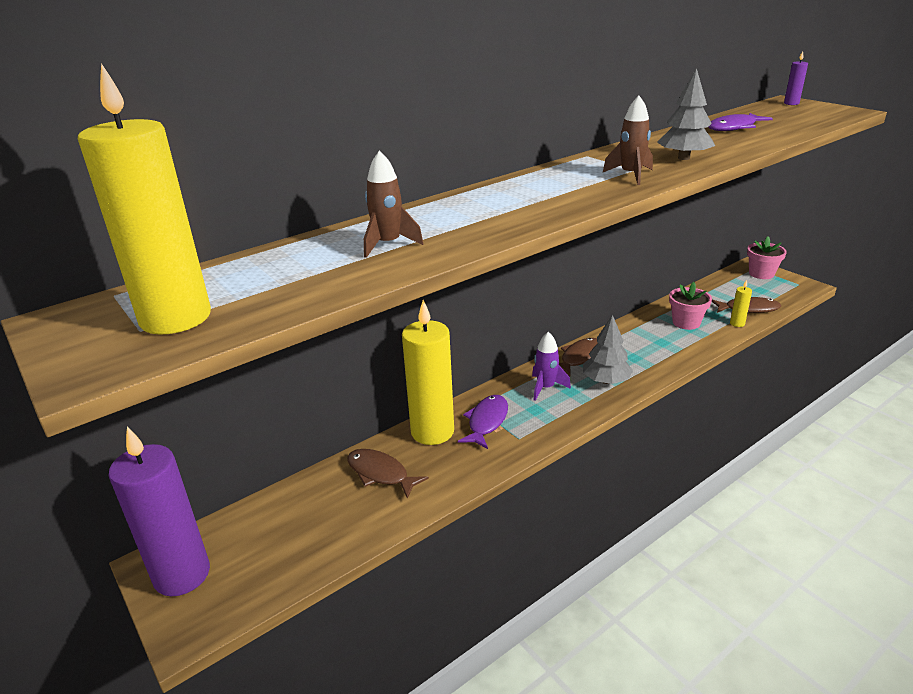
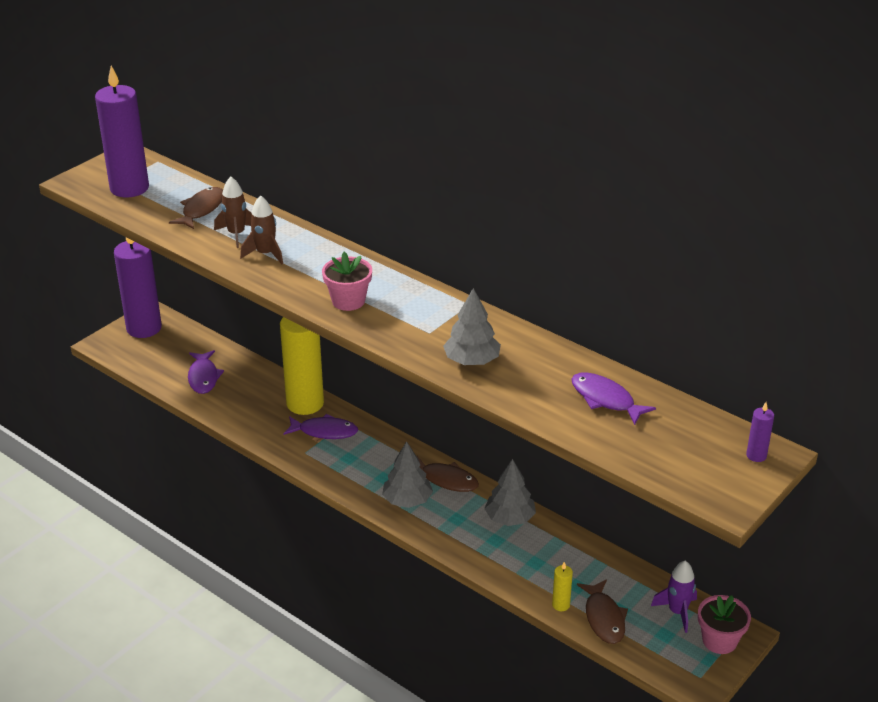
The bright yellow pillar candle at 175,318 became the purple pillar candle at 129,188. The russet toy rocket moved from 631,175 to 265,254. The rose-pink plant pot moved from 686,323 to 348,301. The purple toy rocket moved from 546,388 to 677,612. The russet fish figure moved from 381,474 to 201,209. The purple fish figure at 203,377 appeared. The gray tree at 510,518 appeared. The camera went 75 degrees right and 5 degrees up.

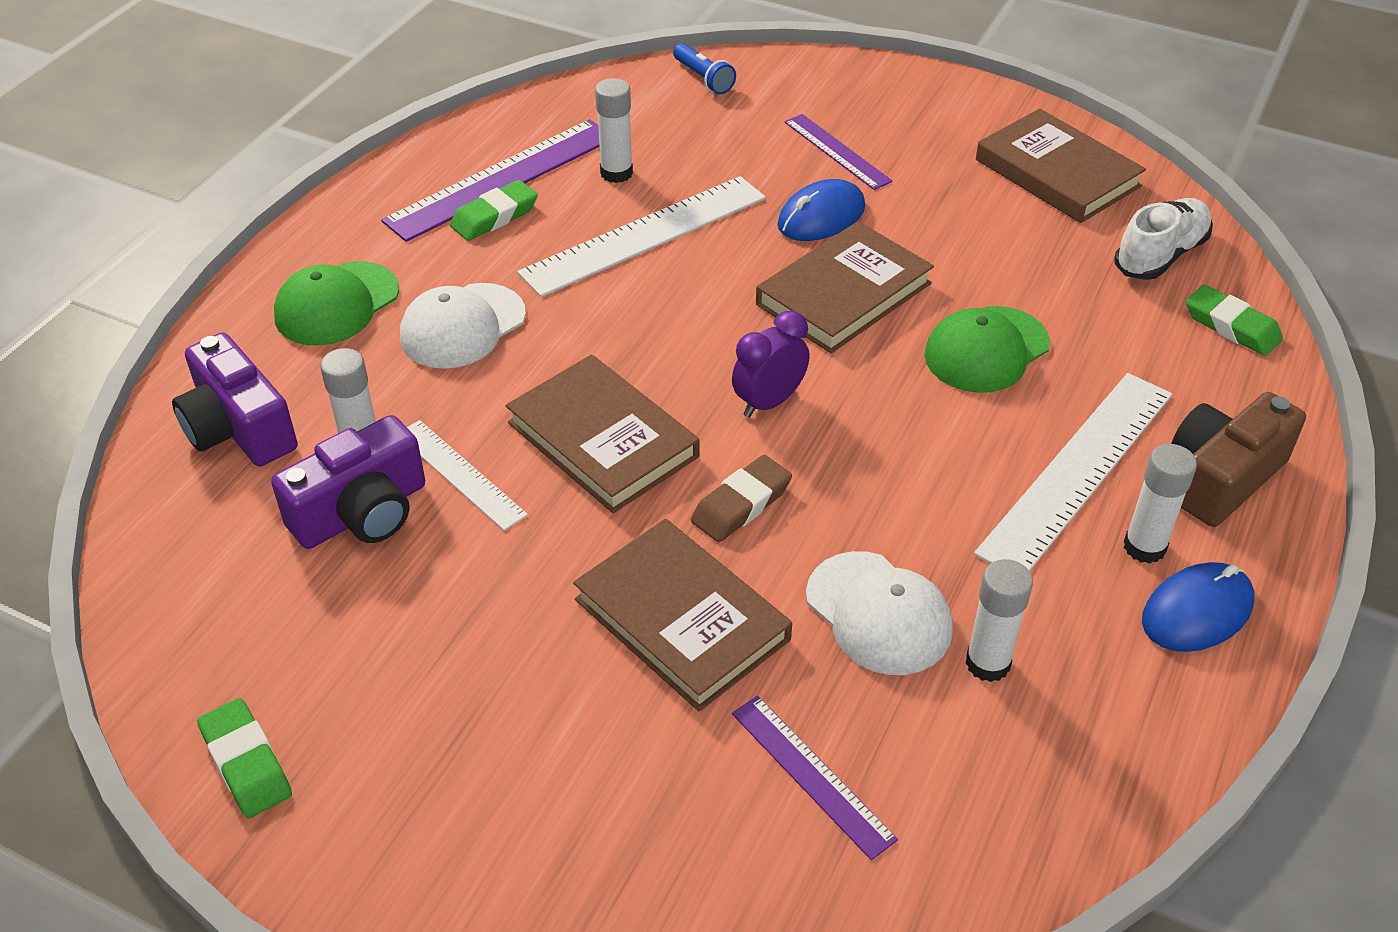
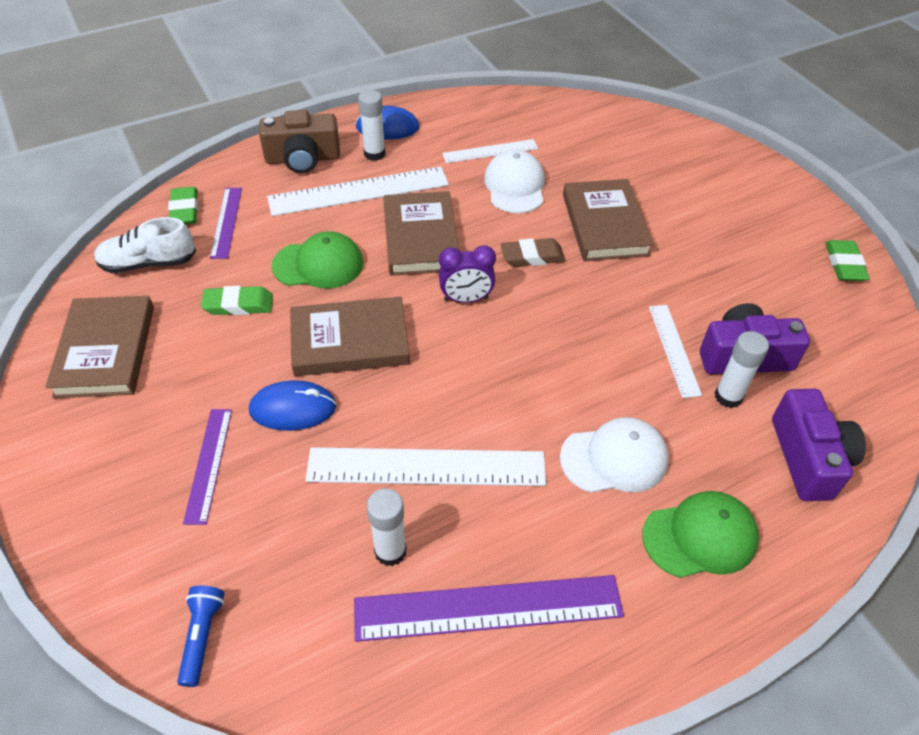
The green pencil eraser moved from 494,216 to 238,305. The russet book moved from 602,440 to 421,238. The snow-white glue stick at 988,663 was replaced by the snow-white measuring stick at 490,151. The purple measuring stick moved from 812,775 to 226,222. The camera went 145 degrees left and 5 degrees up.

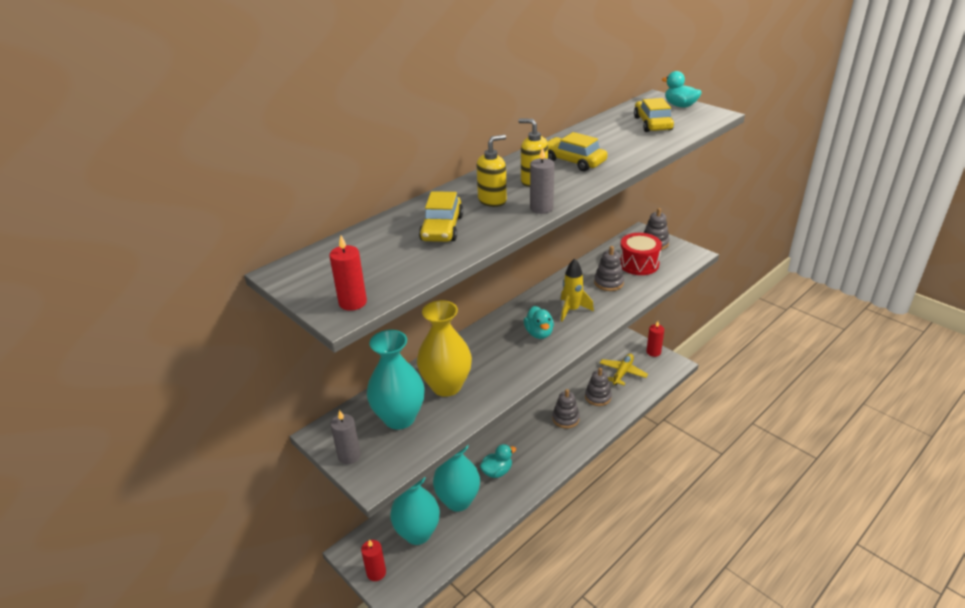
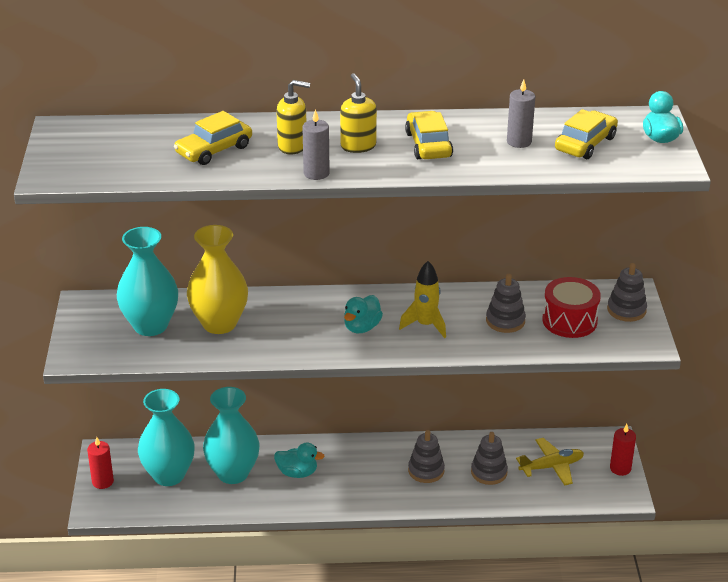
The scarlet pillar candle at 352,302 disappeared. The gray pillar candle moved from 349,456 to 519,142. The camera went 40 degrees right and 0 degrees up.

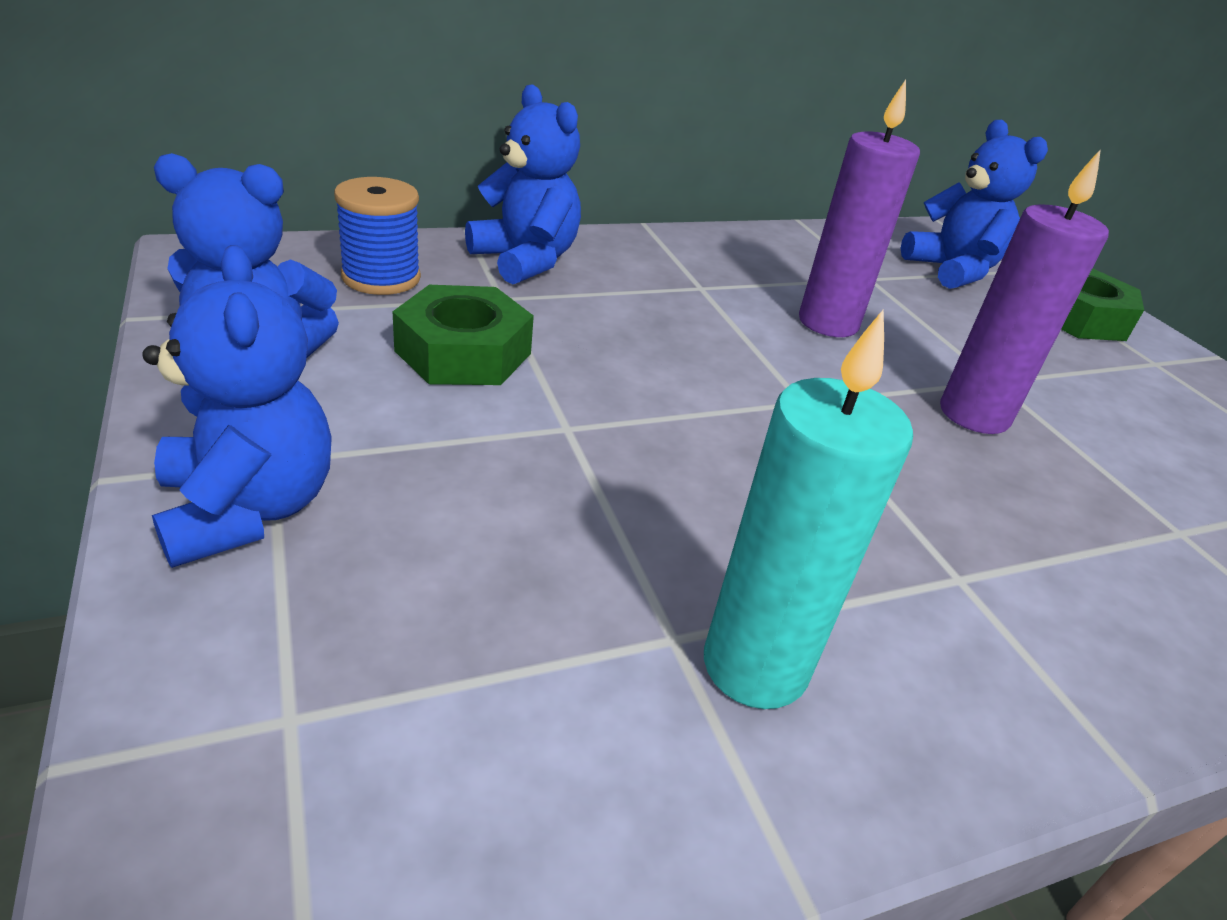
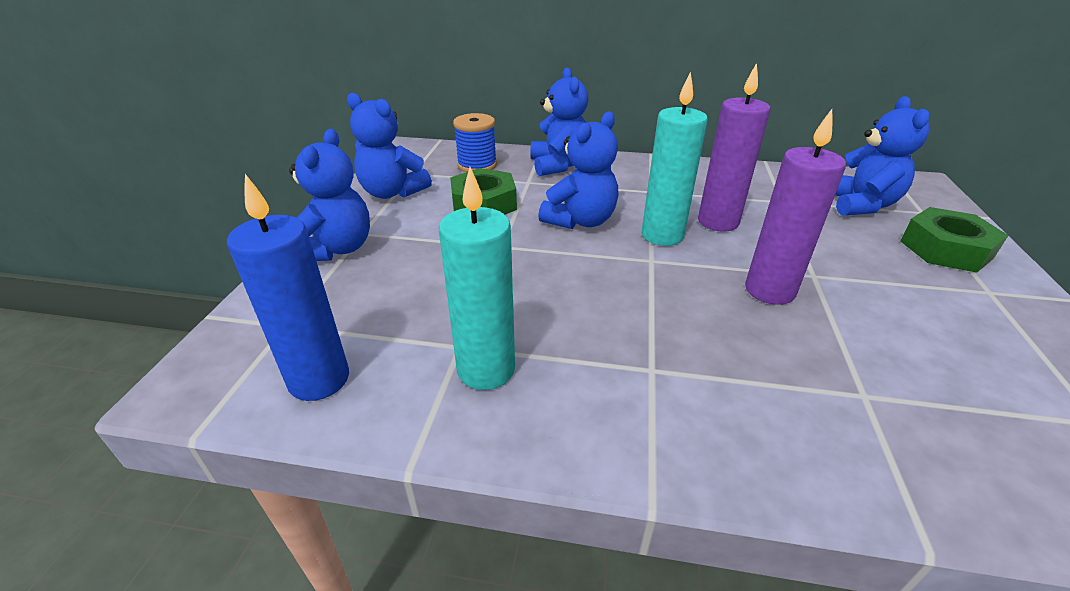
The turquoise pillar candle at 662,235 appeared. The cobalt teddy bear at 580,221 appeared. The cobalt pillar candle at 319,379 appeared. The camera went 35 degrees right and 0 degrees up.

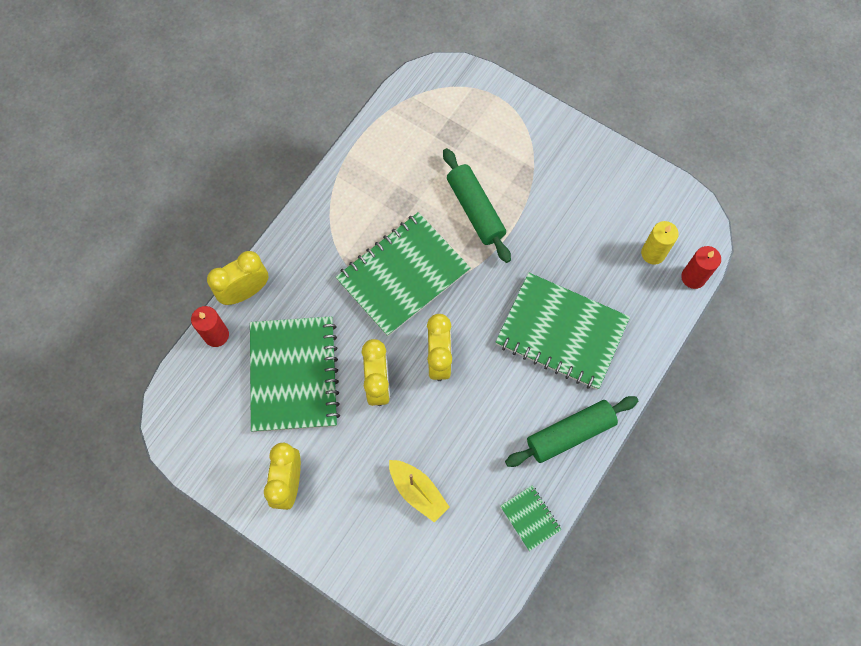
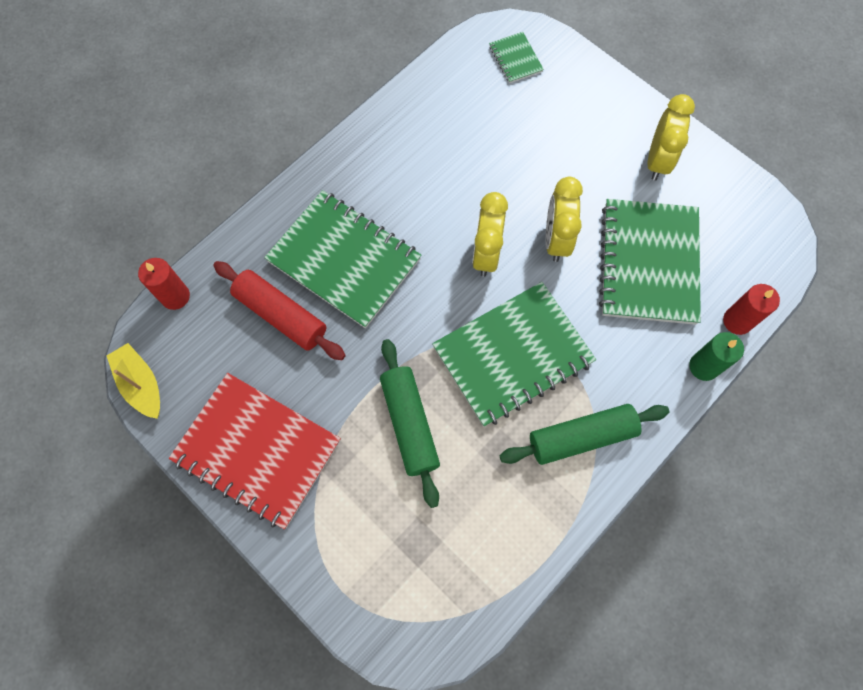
The bright yellow pillar candle at 653,253 disappeared. The bright yellow bedside clock at 245,292 was replaced by the green pillar candle at 703,366. The green pastry roller moved from 570,433 to 581,437. The bright yellow boat moved from 417,491 to 141,384. The green notepad moved from 530,518 to 515,59. The scarlet pastry roller at 281,315 appeared. The scarlet notepad at 257,450 appeared. The camera went 170 degrees left and 0 degrees up.

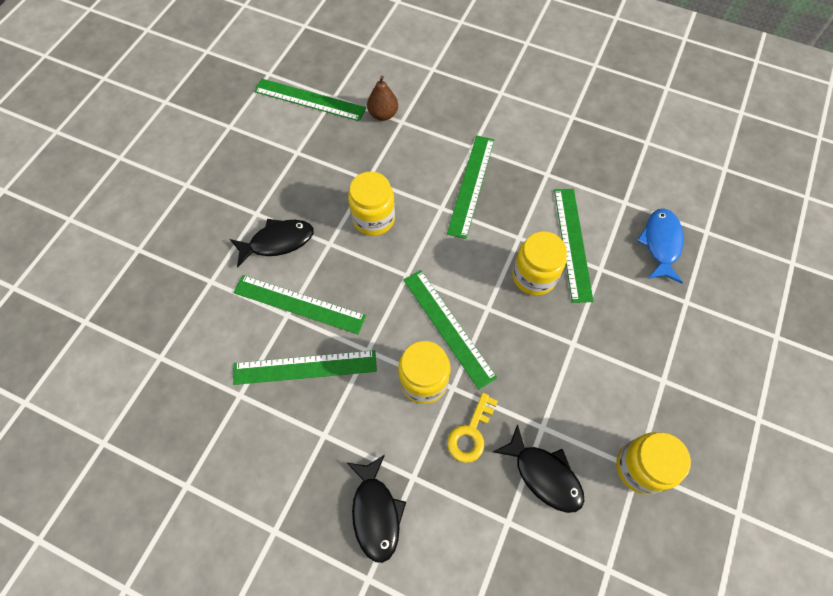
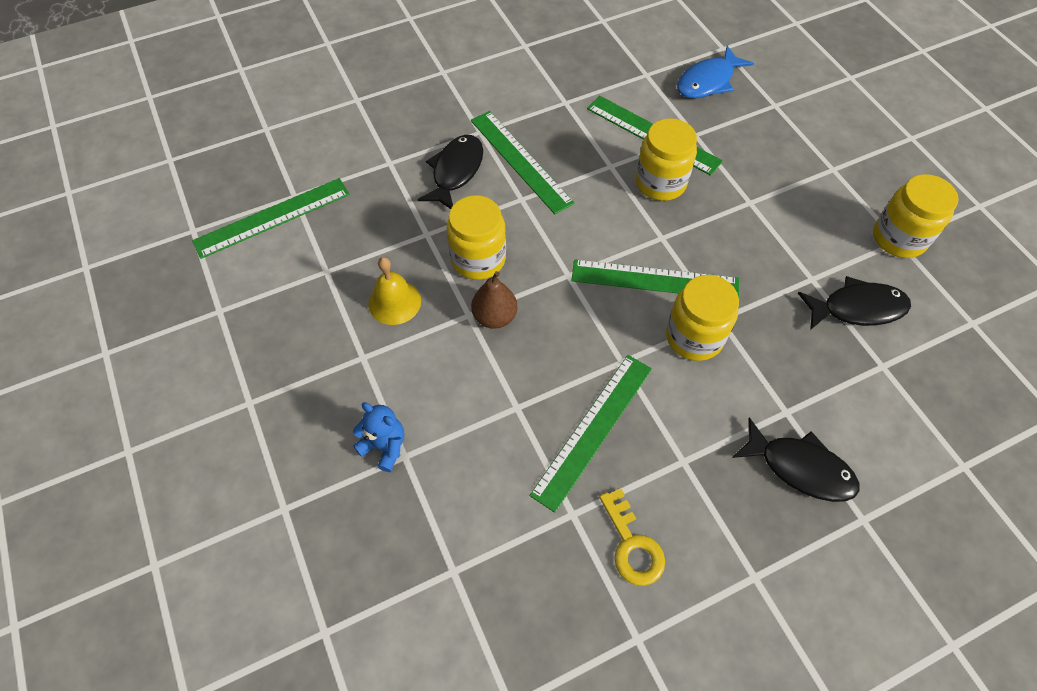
The russet toy pear moved from 383,114 to 494,317. The cobalt fish figure at 661,244 turned 90 degrees counterclockwise. The black fish figure moved from 277,242 to 455,172. The green measuring stick at 299,304 disappeared. The bright yellow door key moved from 471,433 to 632,544. The bright yellow hand bell at 394,302 appeared. The cobalt teddy bear at 384,446 appeared. The camera went 50 degrees left and 5 degrees down.

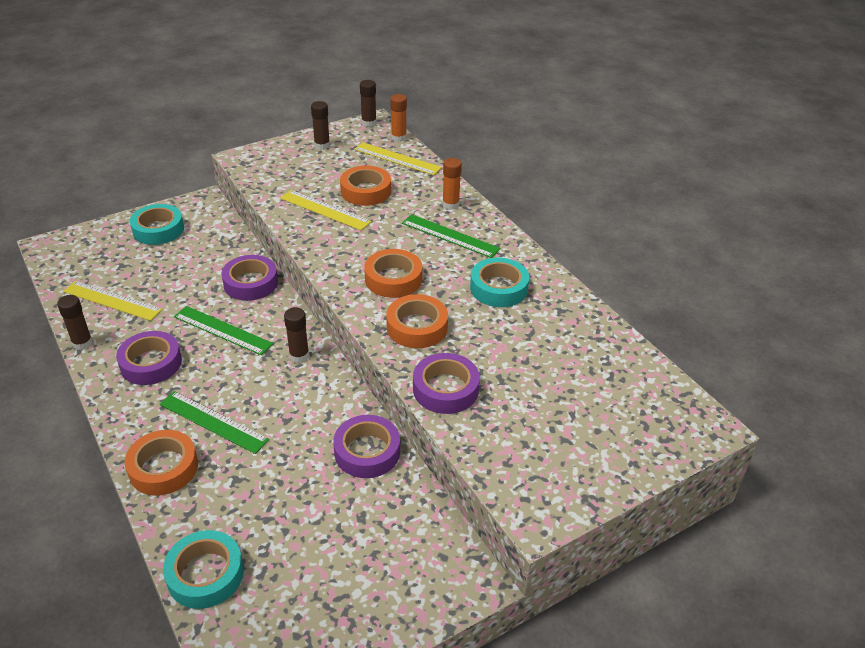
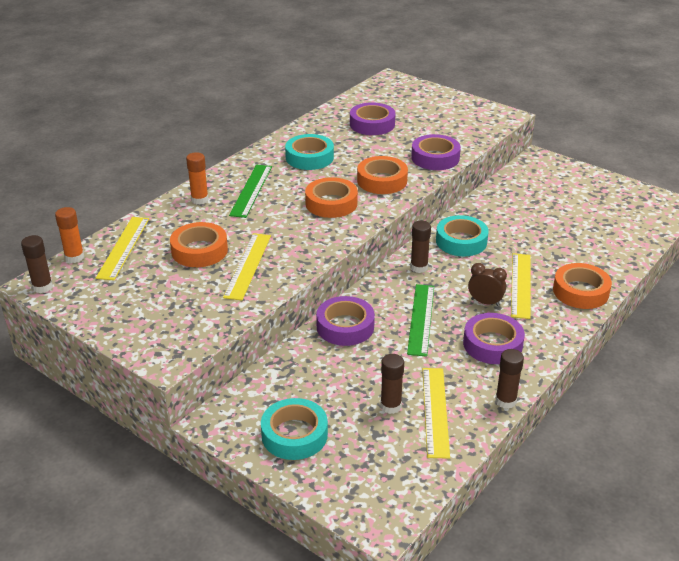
The russet glue stick moved from 322,145 to 390,406. The green measuring stick at 213,421 became the bright yellow measuring stick at 520,285. The purple sticky tape moved from 367,452 to 372,124. The turquoise sticky tape moved from 205,574 to 461,241. The russet bedside clock at 485,302 appeared. The camera went 110 degrees left and 5 degrees down.

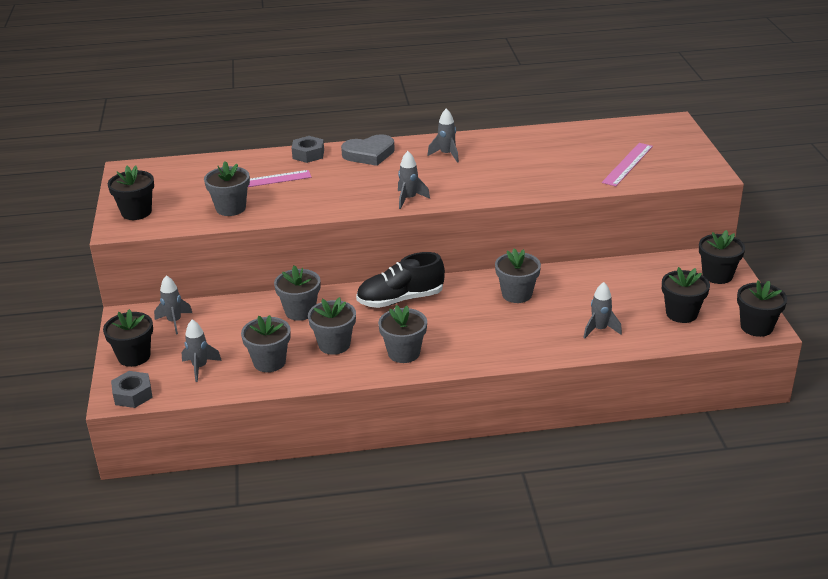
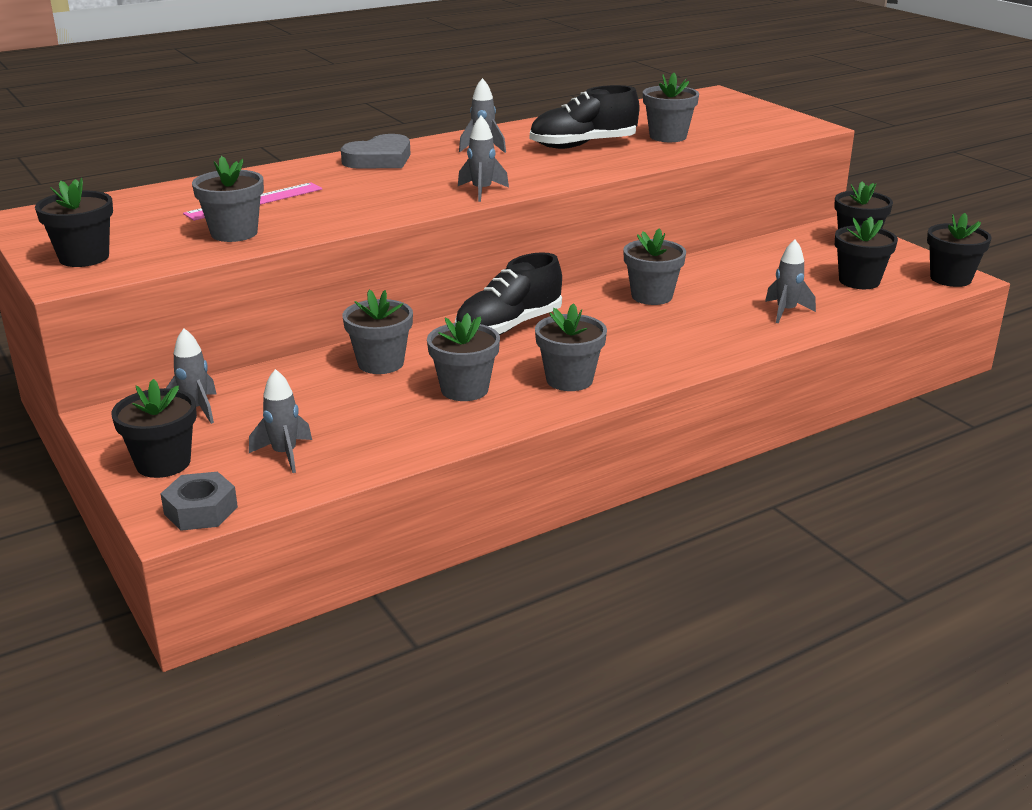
The gray nut at 308,154 disappeared. The rose-pink measuring stick at 627,164 disappeared. The gray plant pot moved from 269,362 to 668,136. The black sneaker at 583,145 appeared. The camera went 25 degrees left and 5 degrees down.

